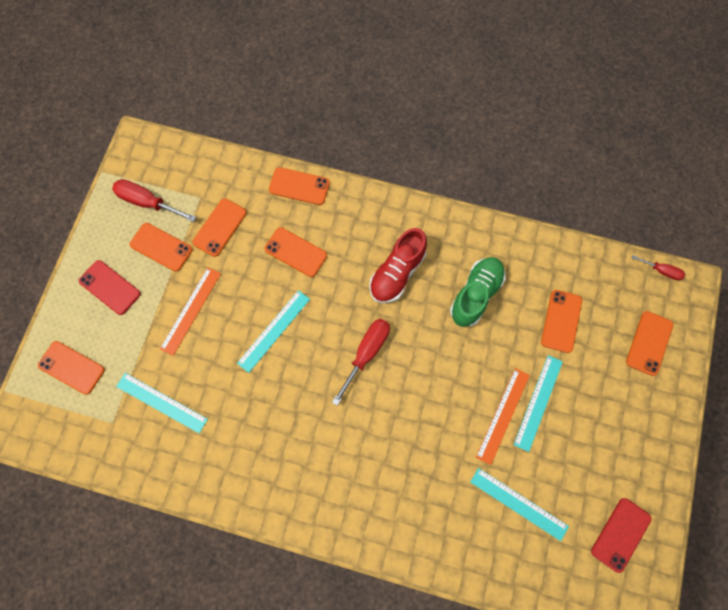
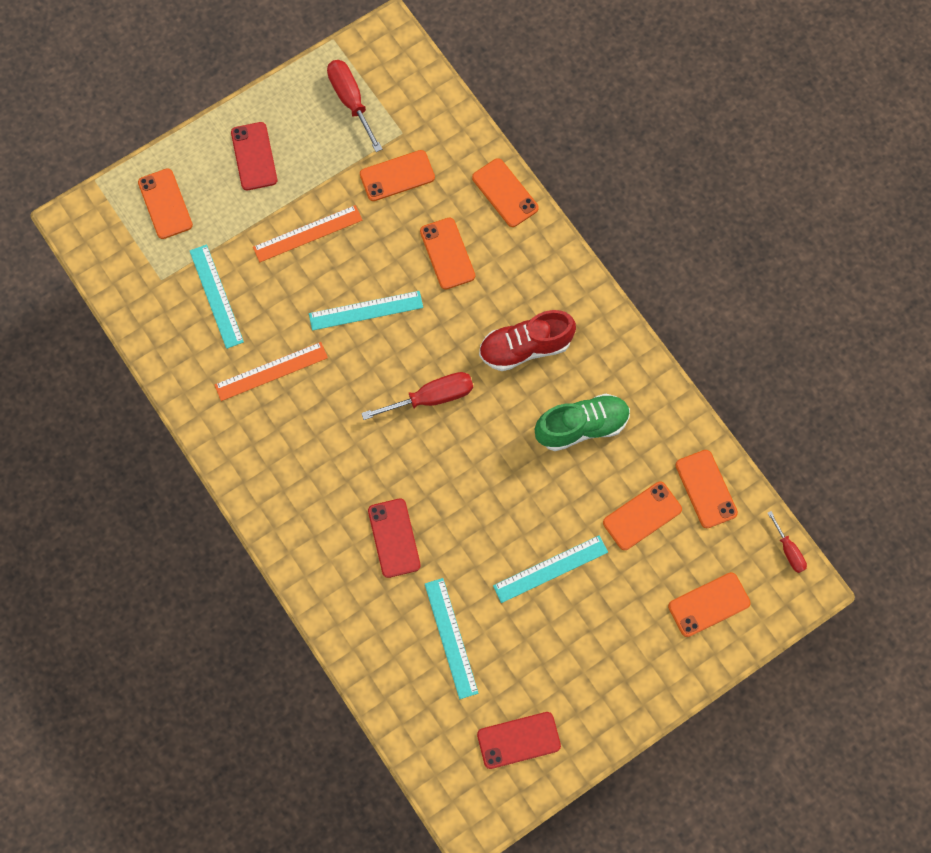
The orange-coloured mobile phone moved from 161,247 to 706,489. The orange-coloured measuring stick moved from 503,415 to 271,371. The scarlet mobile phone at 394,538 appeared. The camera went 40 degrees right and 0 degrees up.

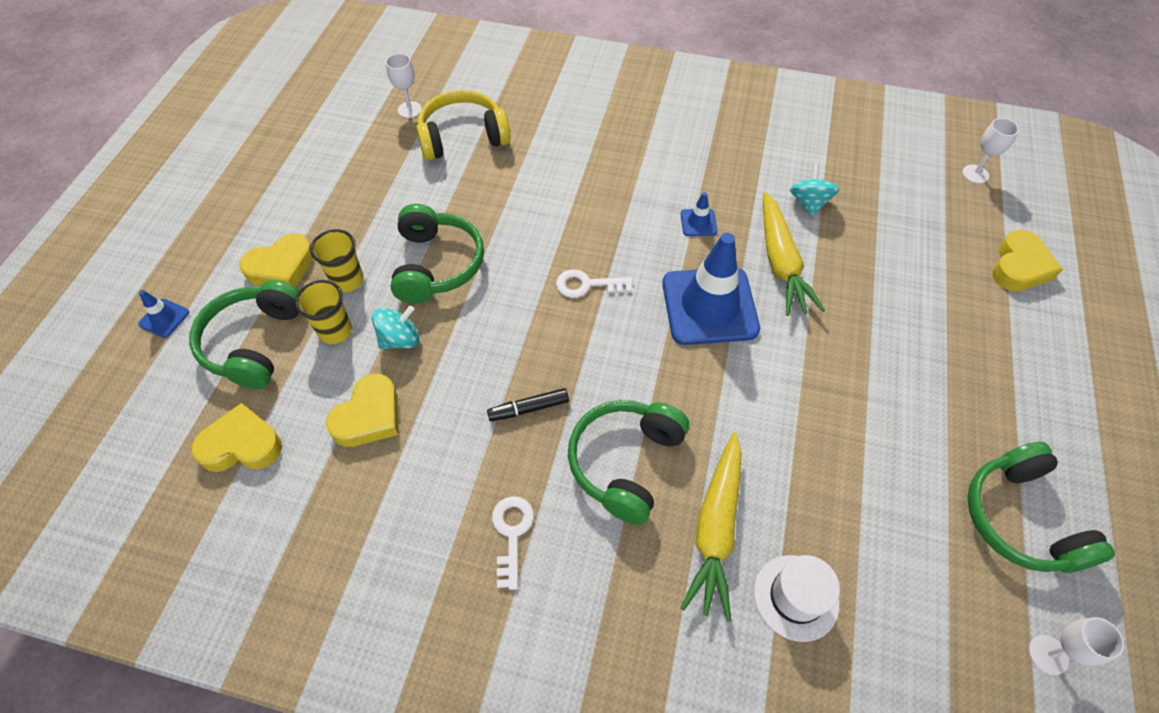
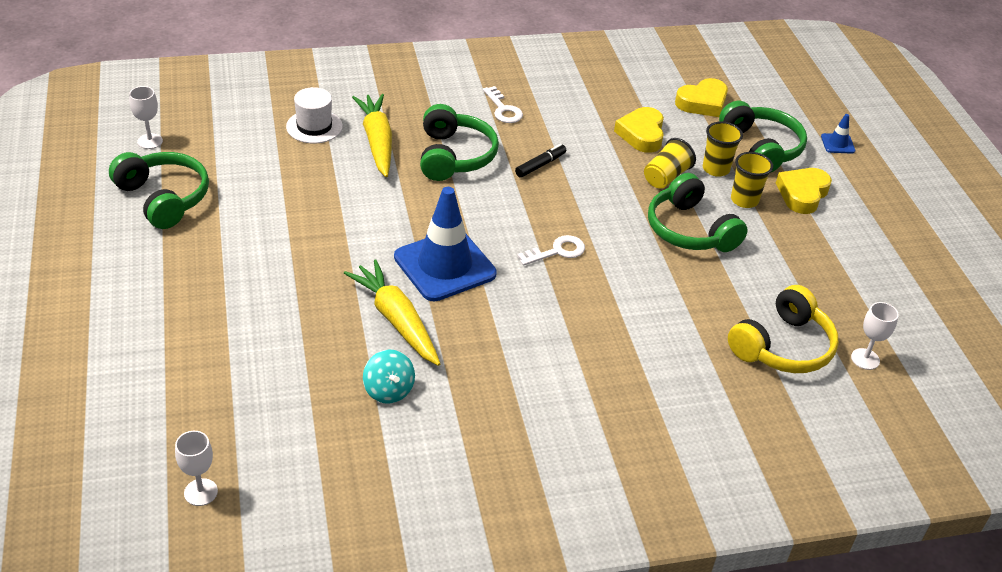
The cobalt road cone at 698,222 disappeared. The bright yellow heart shape at 1019,267 disappeared. The turquoise whirligig at 400,339 was replaced by the bright yellow cup at 666,177. The camera went 150 degrees right and 15 degrees down.

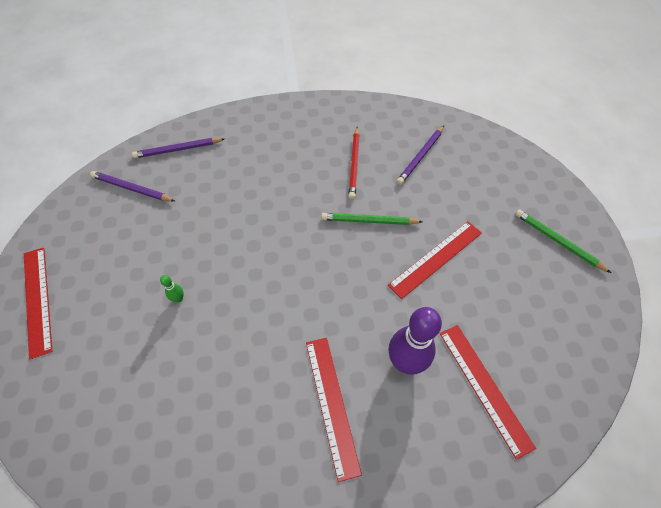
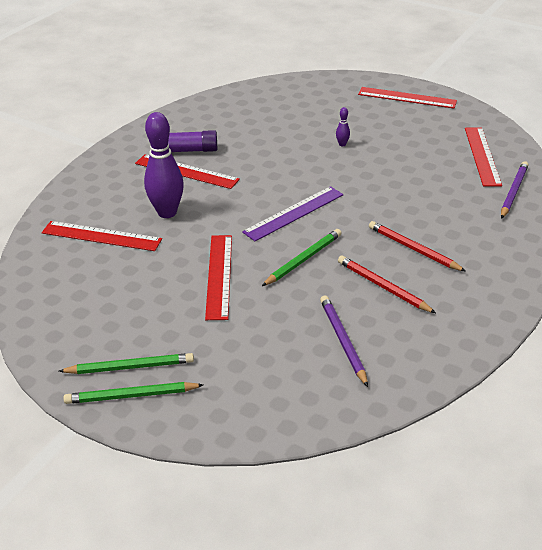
The purple wooden pencil at 132,188 was replaced by the scarlet measuring stick at 482,156. The green skittle at 178,298 became the purple skittle at 342,144. The purple glue stick at 189,150 appeared. The purple measuring stick at 294,213 appeared. The scarlet wooden pencil at 413,249 appeared. The green wooden pencil at 131,395 appeared. The camera went 130 degrees right and 20 degrees down.

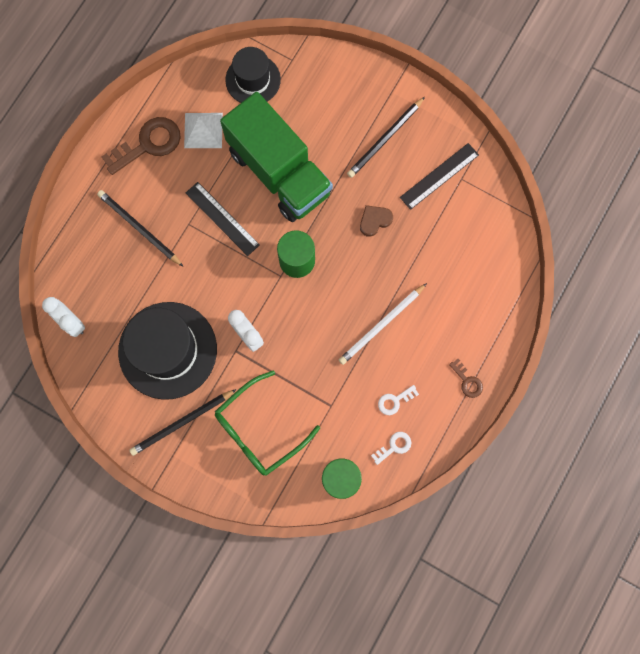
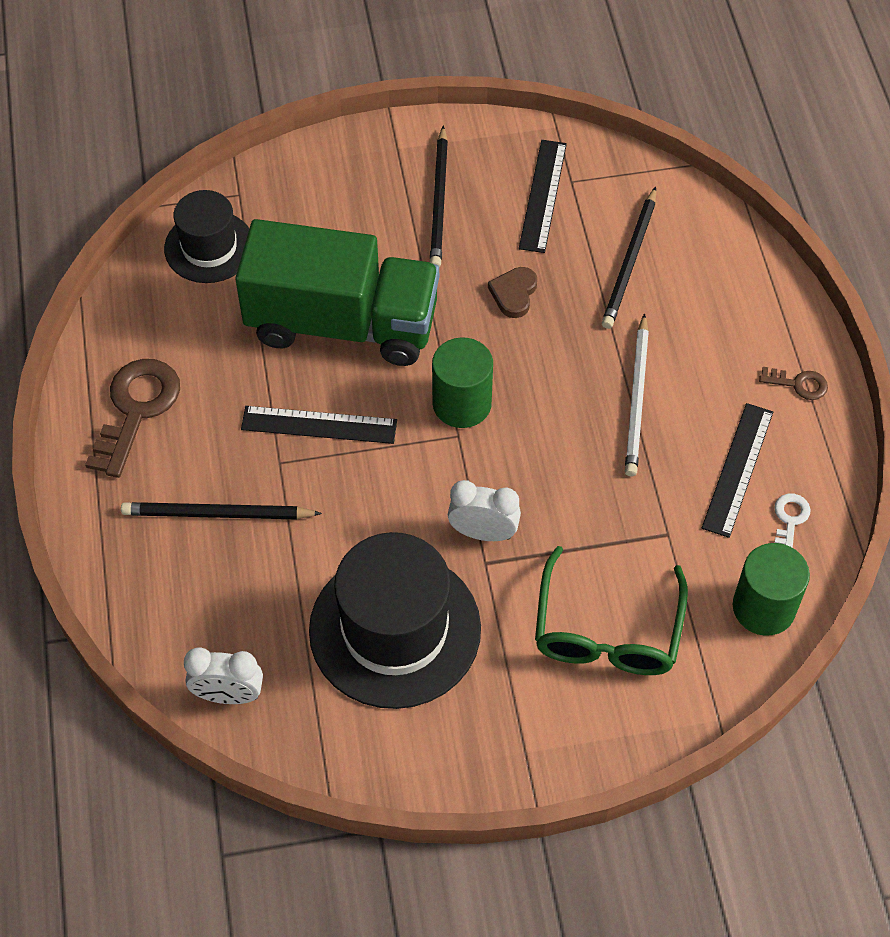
The snow-white pyramid at 203,130 disappeared. The snow-white door key at 395,401 was replaced by the black measuring stick at 738,469. The black wooden pencil moved from 182,422 to 630,261. The camera went 40 degrees left and 20 degrees down.

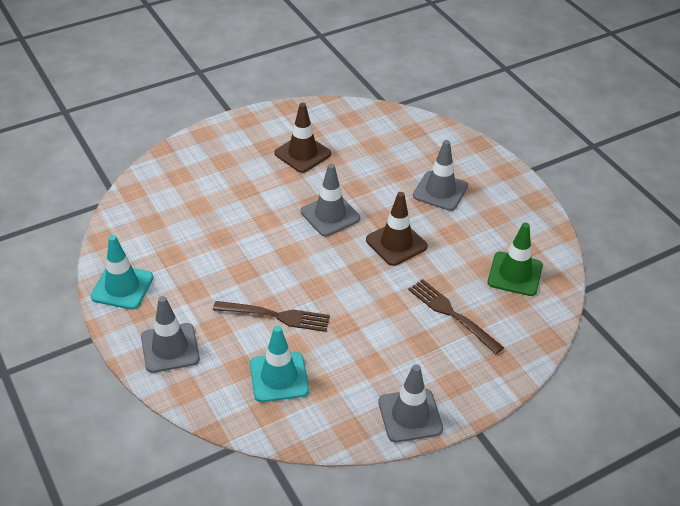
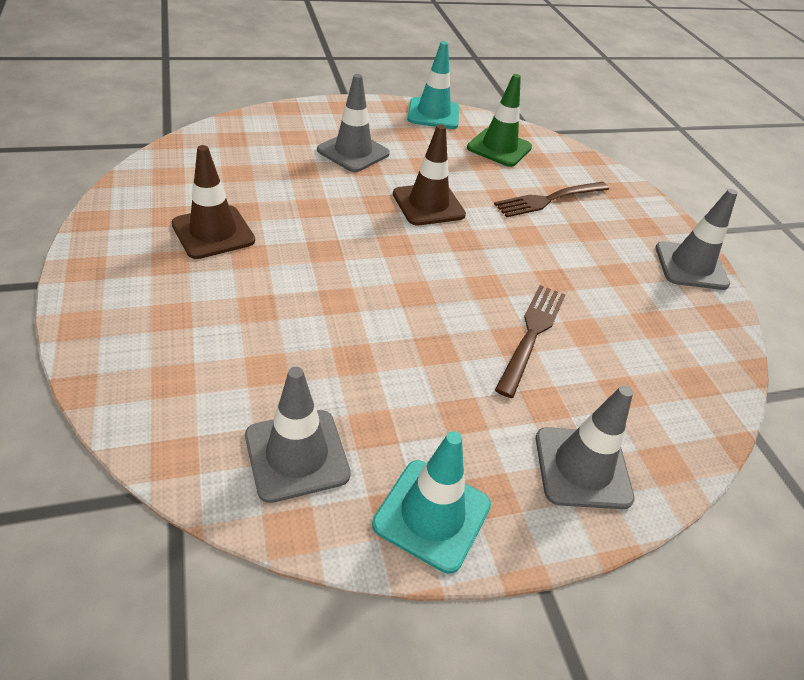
The gray road cone moved from 330,215 to 297,455. The turquoise road cone moved from 279,377 to 433,114. The camera went 80 degrees left and 0 degrees up.

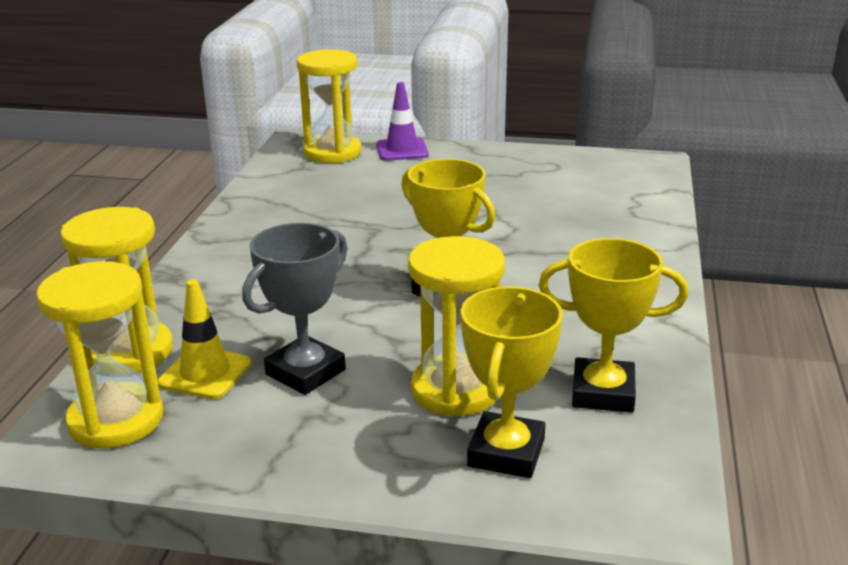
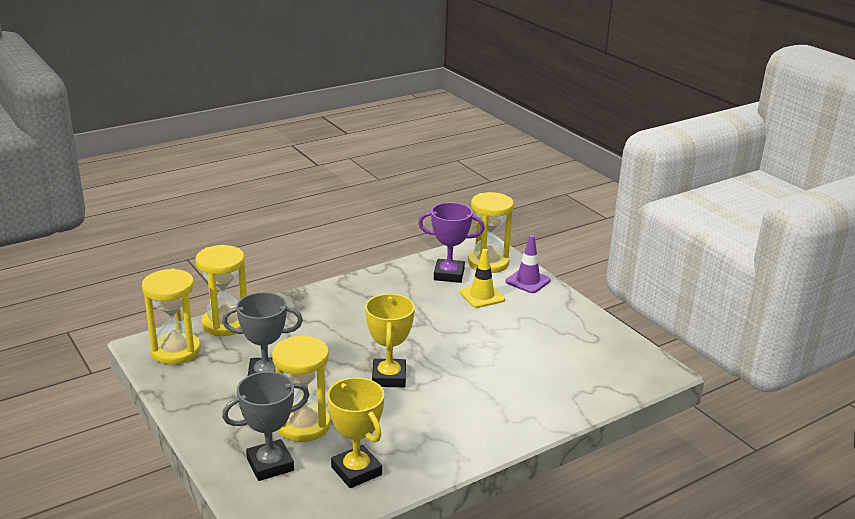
The bright yellow road cone moved from 205,373 to 482,296. The bright yellow prize cup at 506,452 became the gray prize cup at 270,464. The purple prize cup at 449,274 appeared. The camera went 45 degrees right and 0 degrees up.

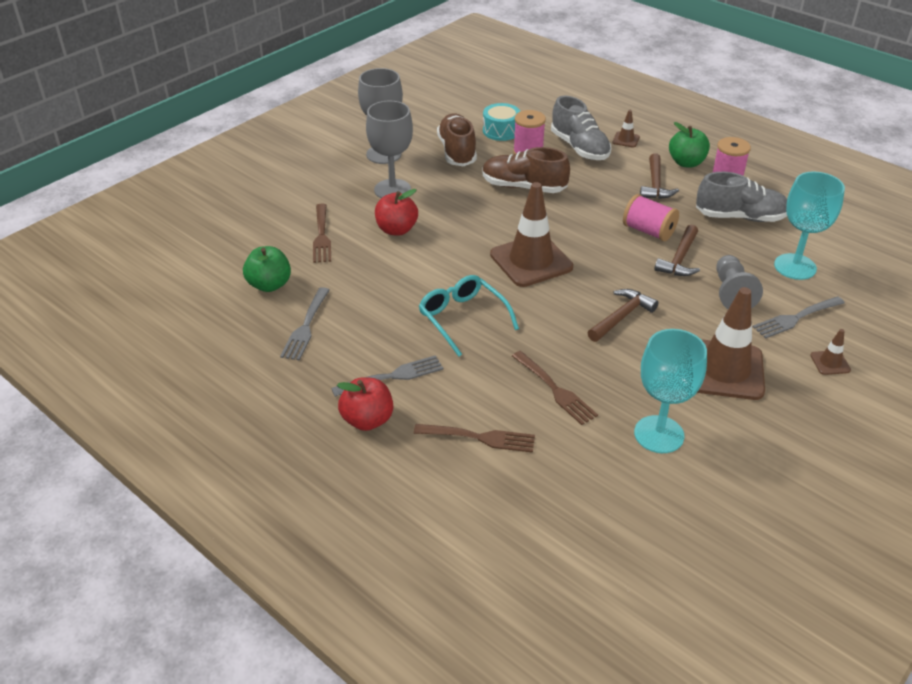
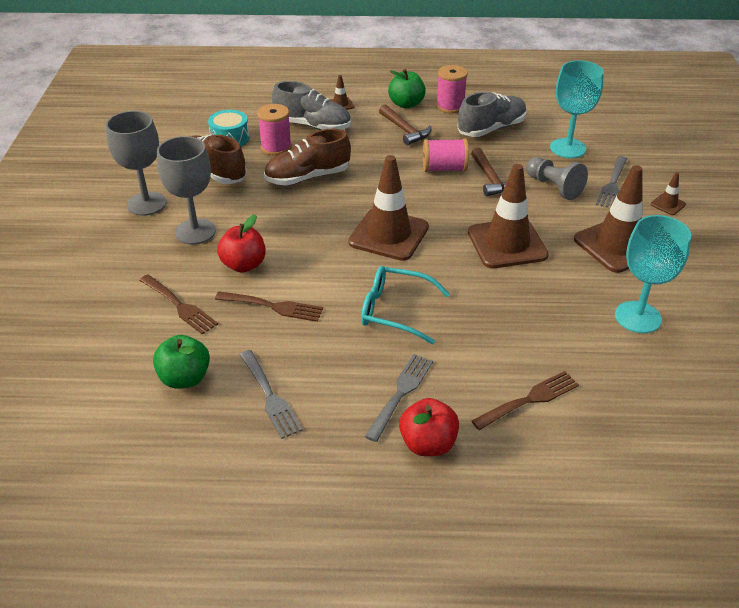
The russet carpenter's hammer at 621,317 was replaced by the russet road cone at 507,244. The russet table fork moved from 555,390 to 273,307. The camera went 40 degrees left and 0 degrees up.

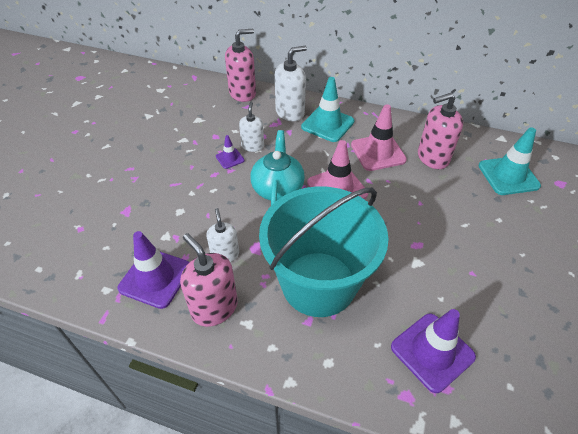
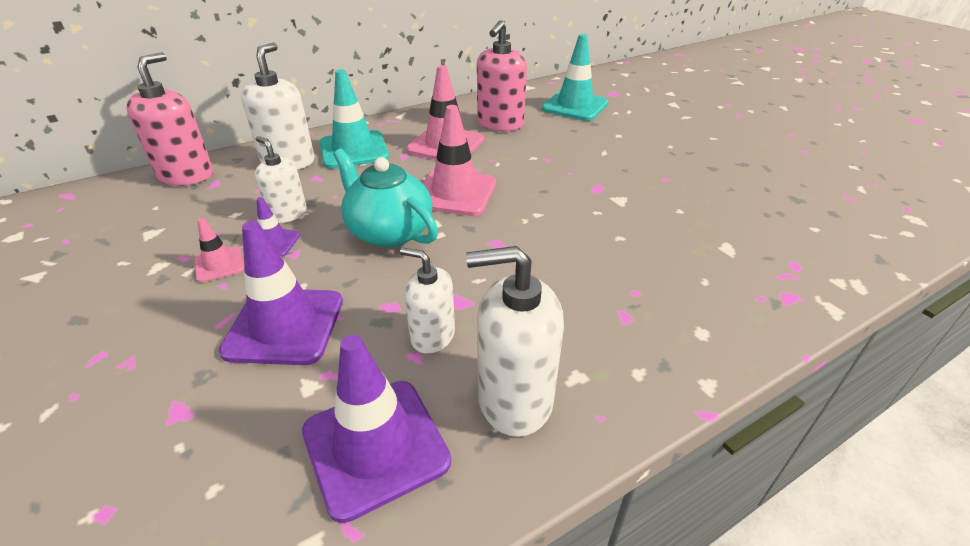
The turquoise bucket at 318,283 disappeared. The rose-pink soap dispenser at 214,308 became the snow-white soap dispenser at 514,399. The purple road cone moved from 432,352 to 285,326. The rose-pink road cone at 219,264 appeared. The camera went 50 degrees left and 10 degrees down.

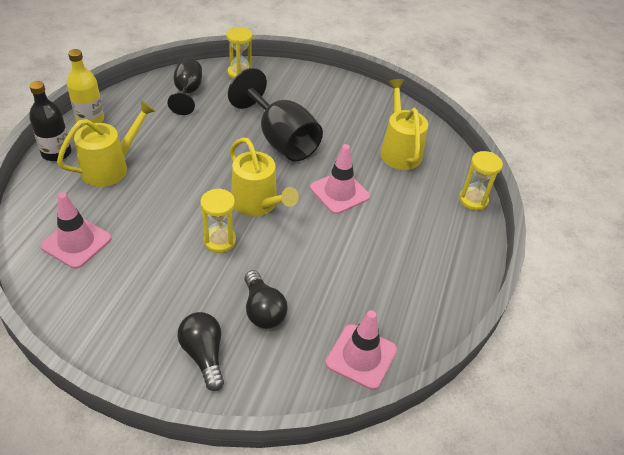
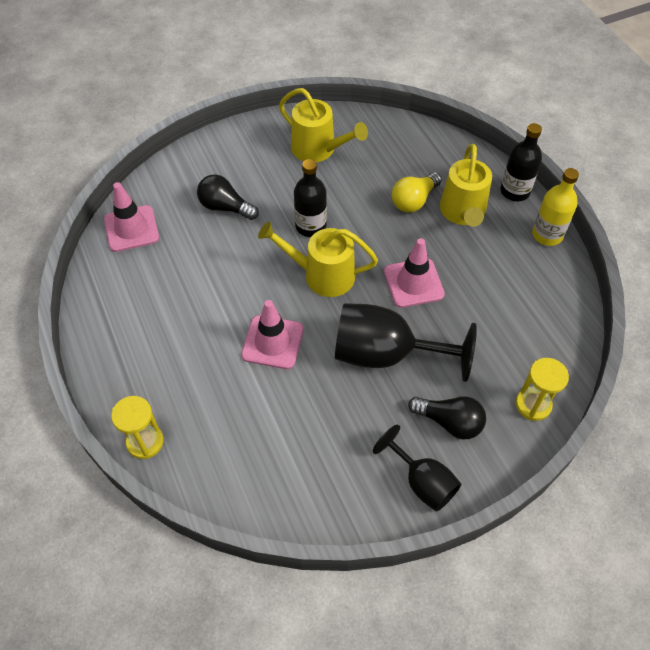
The black wine glass moved from 187,92 to 422,482. The bright yellow watering pot moved from 399,150 to 318,149. The bright yellow sandglass at 220,241 was replaced by the black bottle at 310,226. The rose-pink road cone moved from 76,242 to 413,283. The black bulb moved from 204,355 to 449,422. The bright yellow bulb at 414,201 appeared. The camera went 140 degrees right and 10 degrees up.

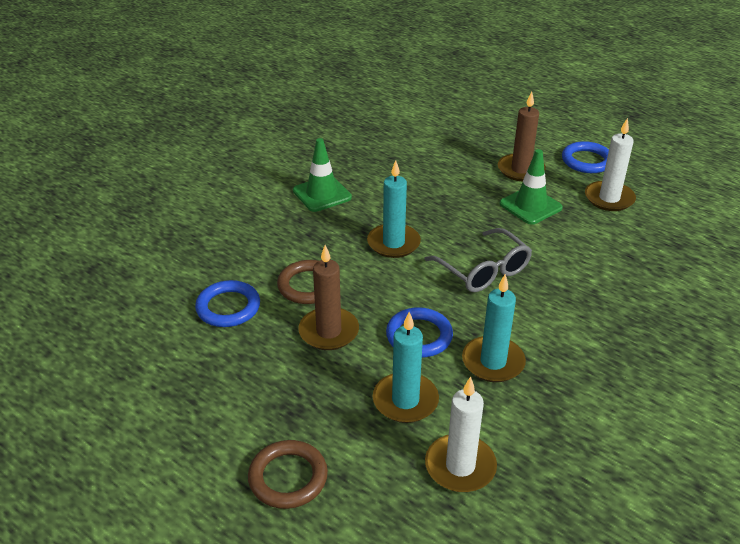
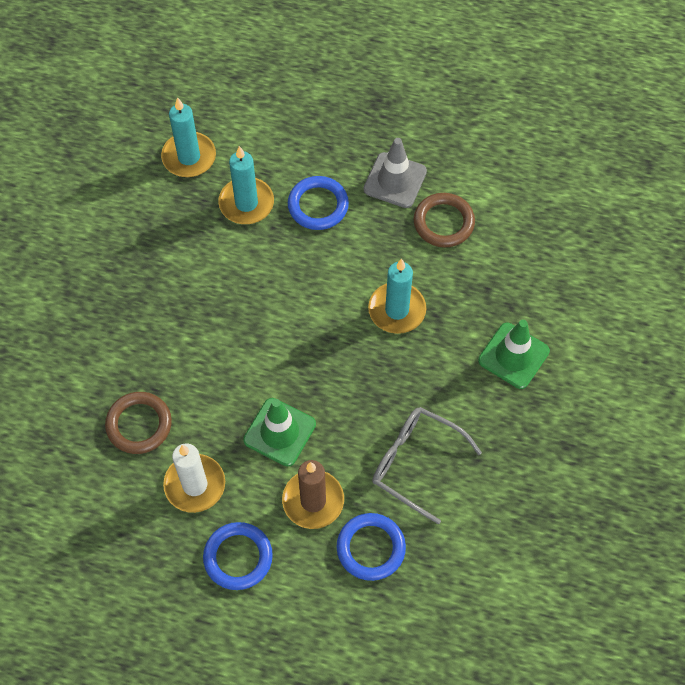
The gray glasses moved from 483,271 to 415,463. The russet pillar candle at 329,331 was replaced by the gray road cone at 395,180. The cobalt torus moved from 228,307 to 371,548. The turquoise pillar candle moved from 405,400 to 189,157. The snow-white pillar candle at 460,466 disappeared. The russet torus moved from 288,477 to 139,424. The camera went 155 degrees right and 25 degrees up.

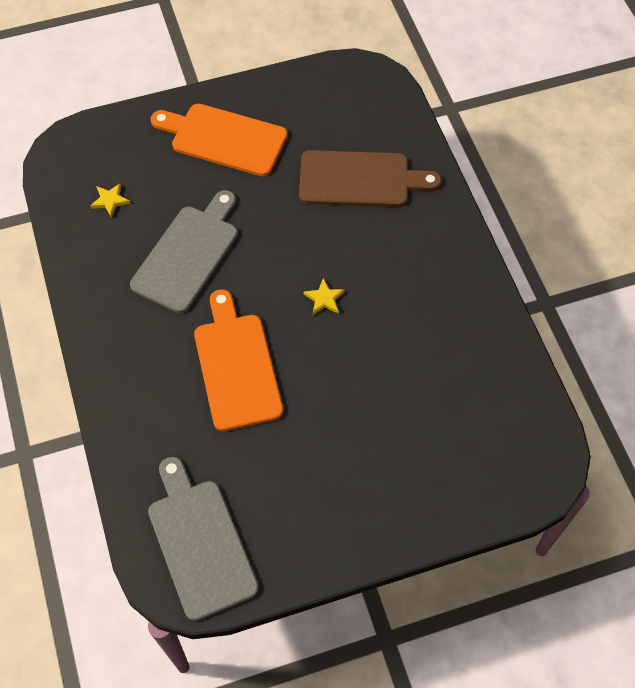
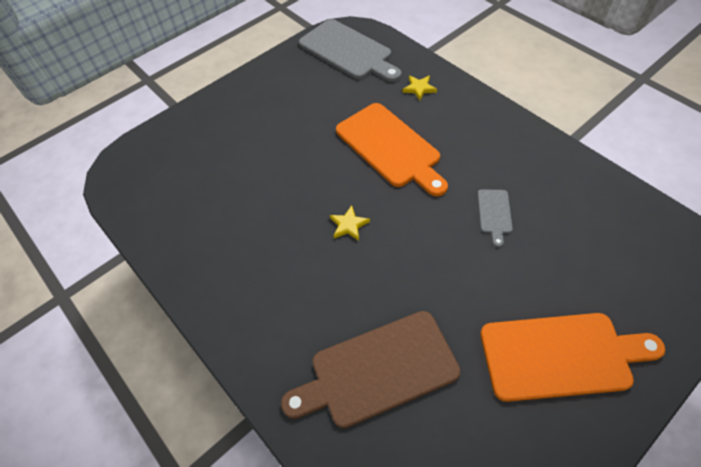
The bright yellow star moved from 110,201 to 419,88. The gray chopping board at 188,255 changed to 0.46 times the size. The camera went 160 degrees right and 5 degrees down.

